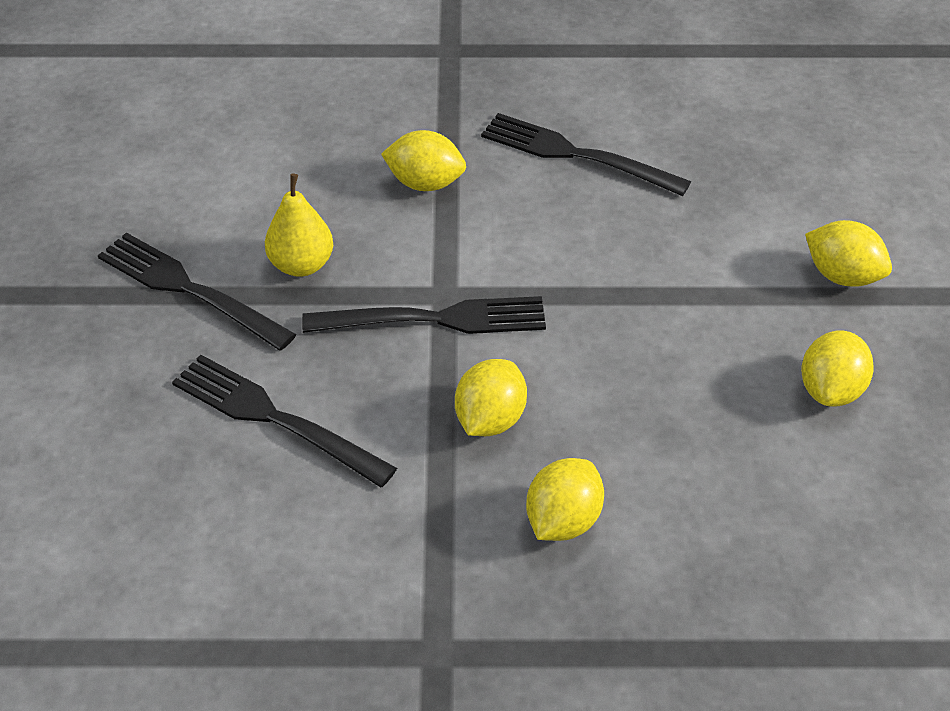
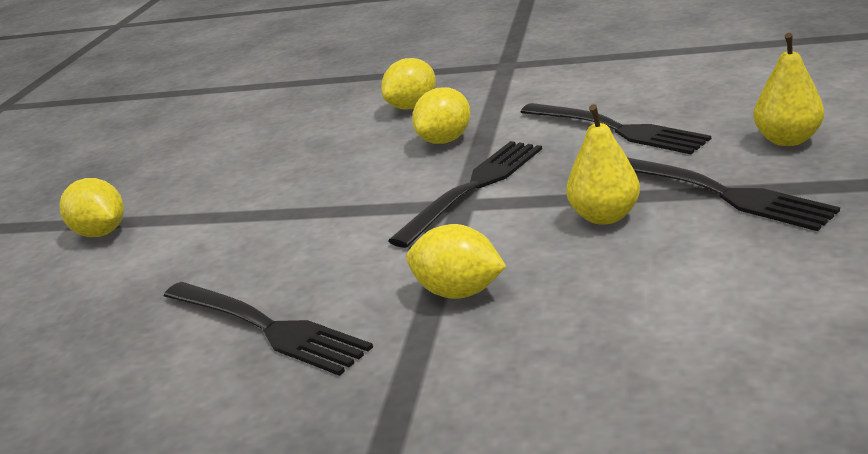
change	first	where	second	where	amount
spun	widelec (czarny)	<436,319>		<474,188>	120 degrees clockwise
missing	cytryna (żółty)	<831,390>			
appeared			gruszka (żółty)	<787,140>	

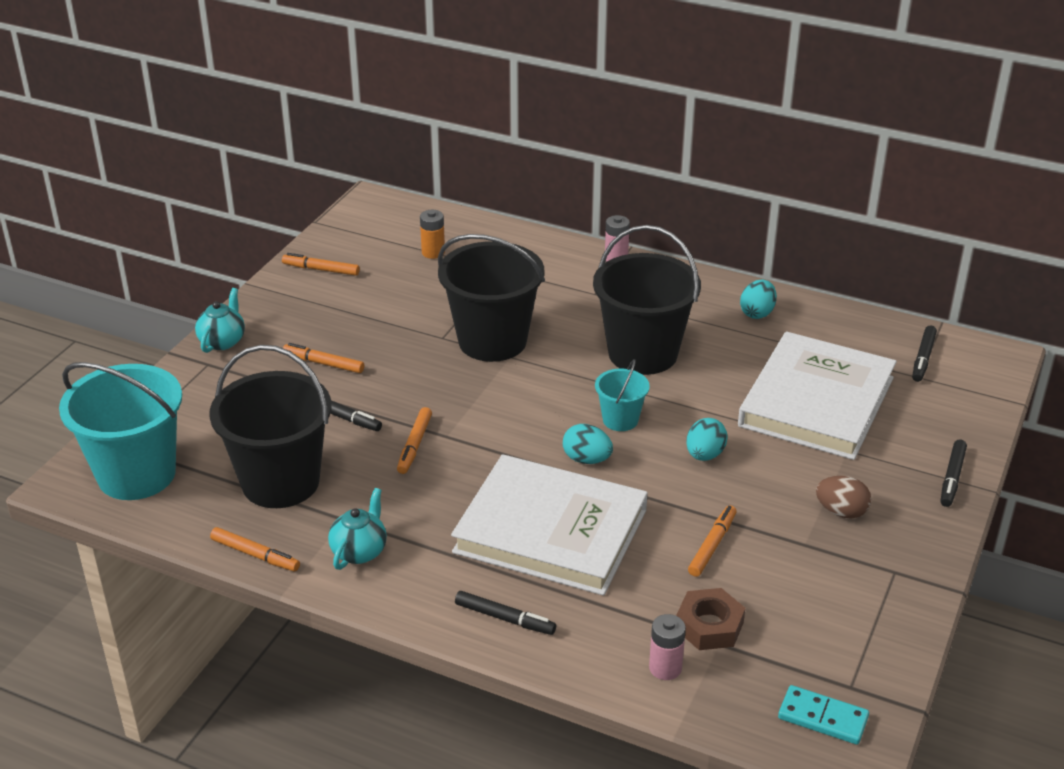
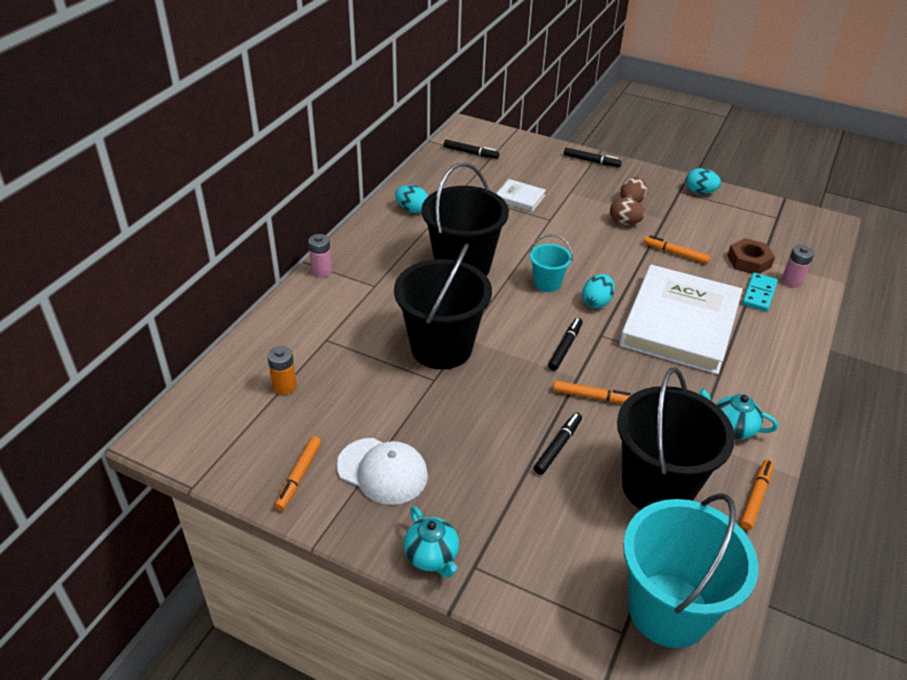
change	first	where	second	where	amount
spun	imbryk (turkusowy)	<223,341>		<431,556>	135 degrees counterclockwise
missing	flamaster (pomarańczowy)	<323,363>			
relocated	flamaster (czarny)	<505,618>		<565,347>	
relocated	jajko (turkusowy)	<704,455>		<700,192>	
size	książka (biały)	<816,402>		<520,197>	x0.42
relocated	kostka domina (turkusowy)	<823,717>		<759,294>	
appeared			czapka (biały)	<382,471>	
appeared			jajko (brązowy)	<625,222>	

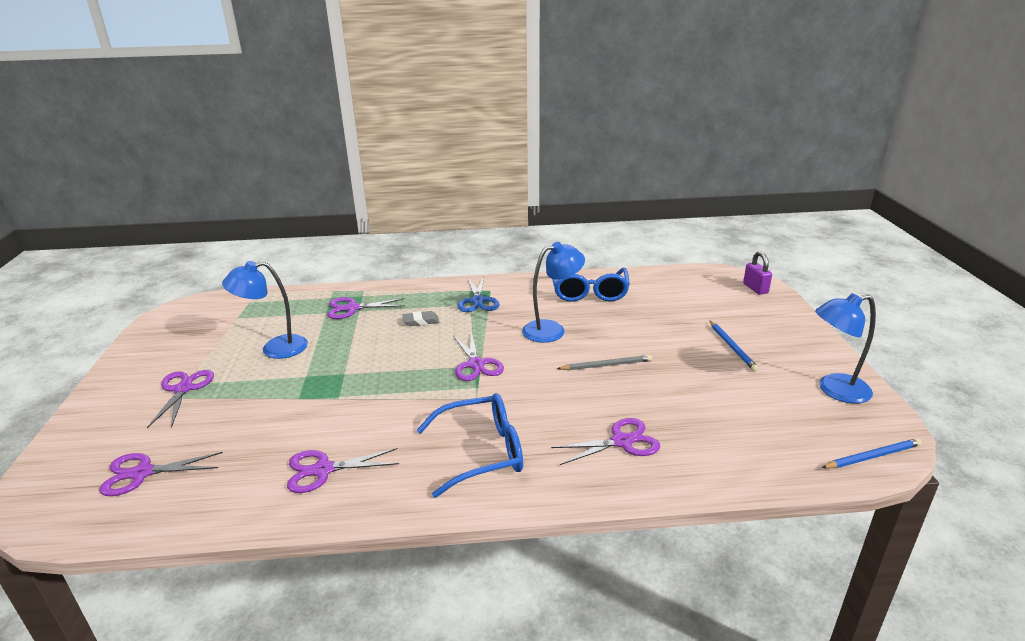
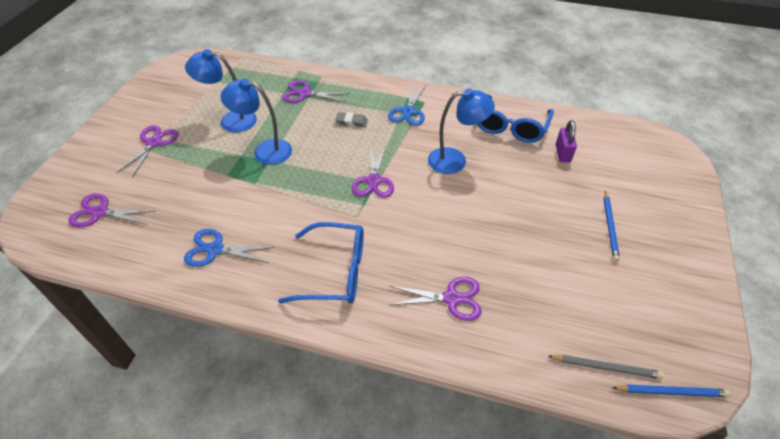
change	first	where	second	where	amount
colour	nożyczki (fioletowy)	<323,470>	nożyczki (niebieski)	<215,250>	
relocated	ołówek (szary)	<606,365>		<605,367>	
relocated	kłódka (fioletowy)	<755,288>		<562,153>	
relocated	lampka (niebieski)	<834,390>		<265,151>	

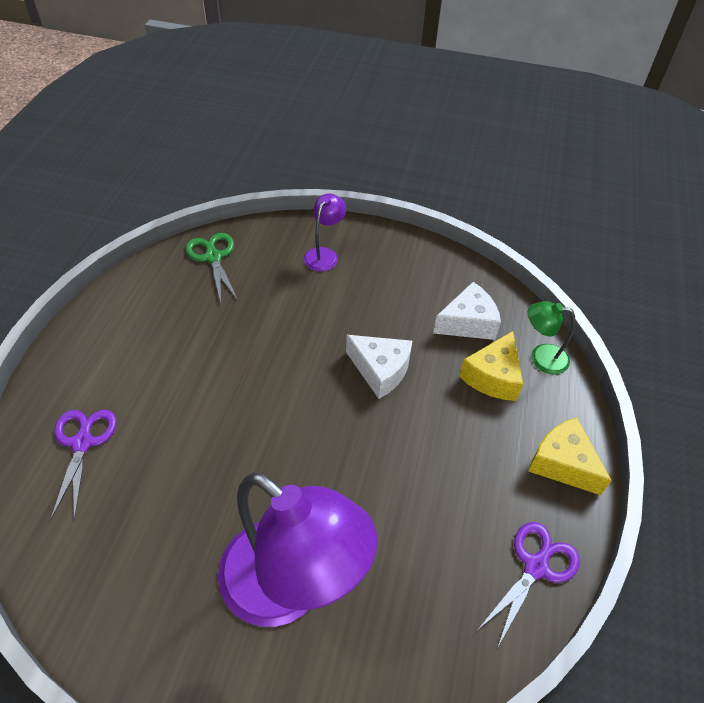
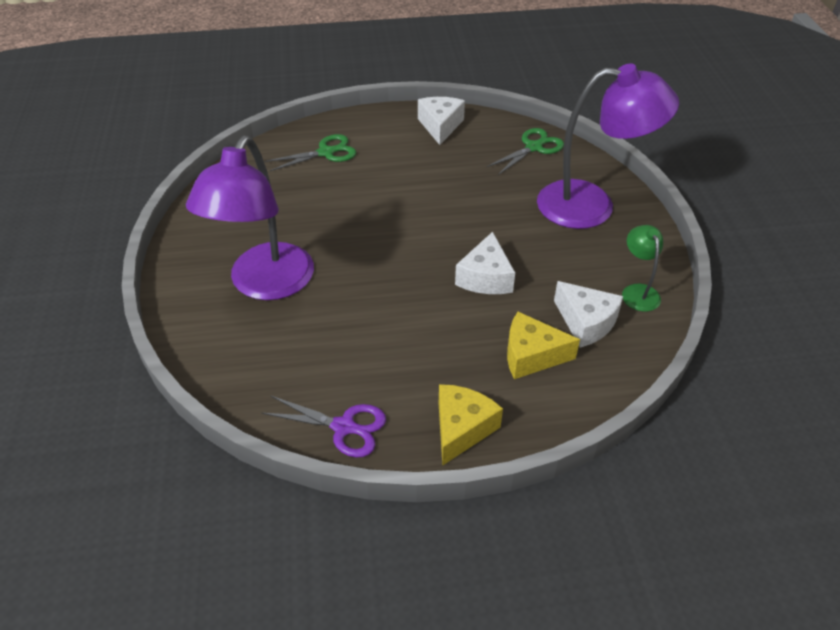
change	first	where	second	where	amount
colour	nożyczki (fioletowy)	<82,443>	nożyczki (zielony)	<326,152>	
size	lampka (fioletowy)	<324,254>		<592,205>	x2.21
relocated	lampka (zielony)	<541,357>		<638,291>	
appeared			ser (biały)	<440,126>	

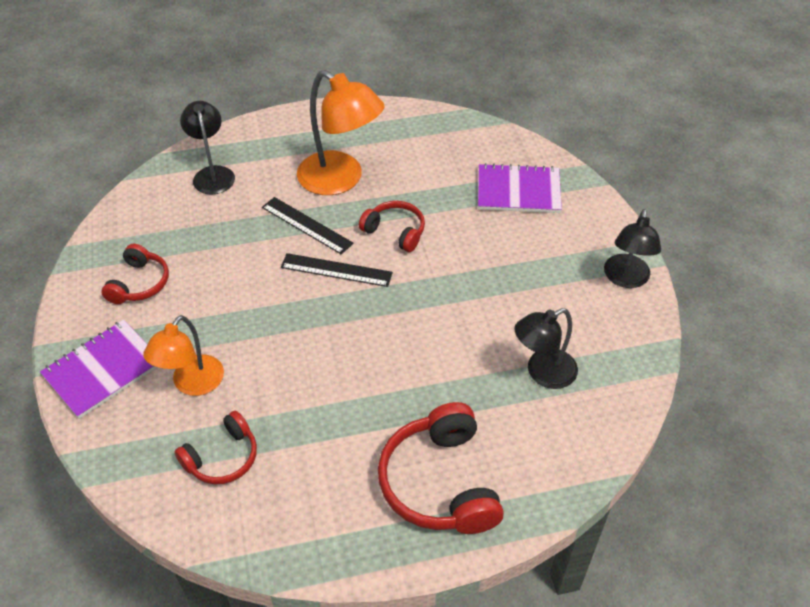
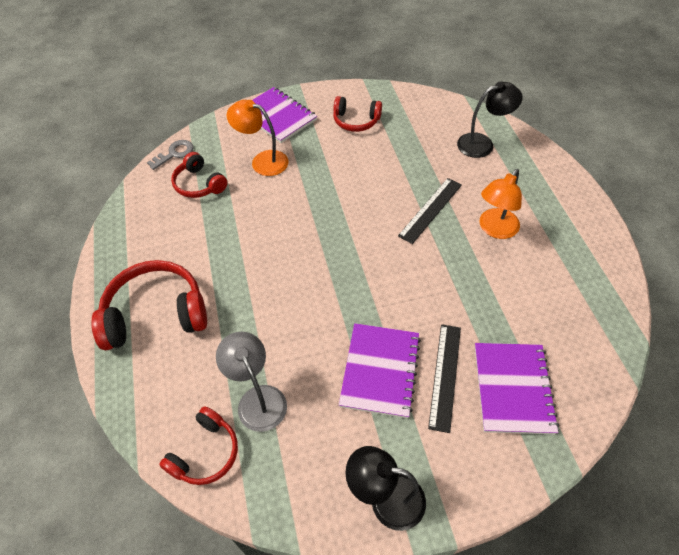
change	first	where	second	where	amount
relocated	linijka (czarny)	<336,270>		<445,376>	
size	lampka (pomarańczowy)	<340,180>		<495,229>	x0.64
relocated	słuchawki (czerwony)	<395,231>		<205,453>	
colour	lampka (czarny)	<542,373>	lampka (szary)	<258,398>	
appeared			klucz (szary)	<174,154>	
appeared			zeszyt (fioletowy)	<380,371>	

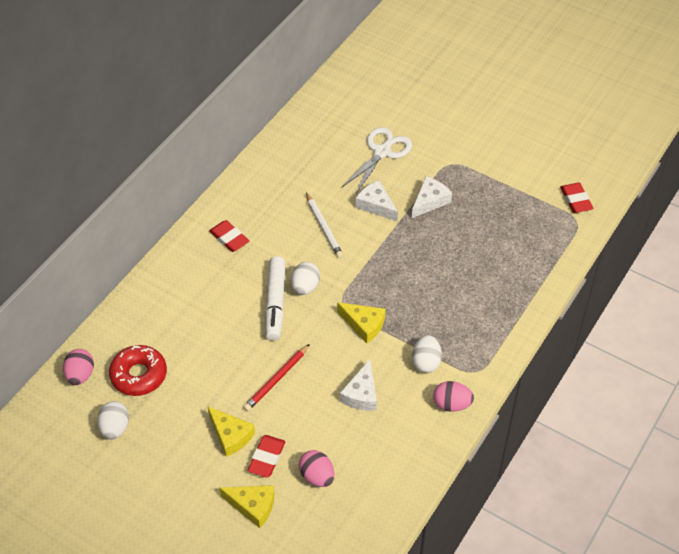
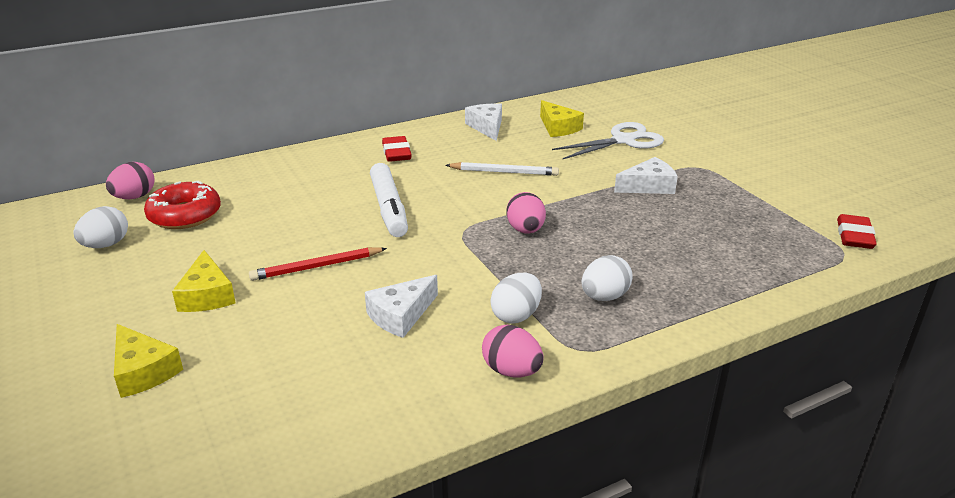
change	first	where	second	where	amount
missing	gumka do mazania (czerwony)	<266,458>			
spun	flamaster (biały)	<275,303>		<389,208>	45 degrees counterclockwise
relocated	jajko (biały)	<305,287>		<604,297>	
relocated	jajko (różowy)	<317,476>		<525,230>	
spun	ołówek (biały)	<324,227>		<504,172>	90 degrees counterclockwise
relocated	ser (żółty)	<364,324>		<558,127>	
relocated	ser (biały)	<376,205>		<487,127>	

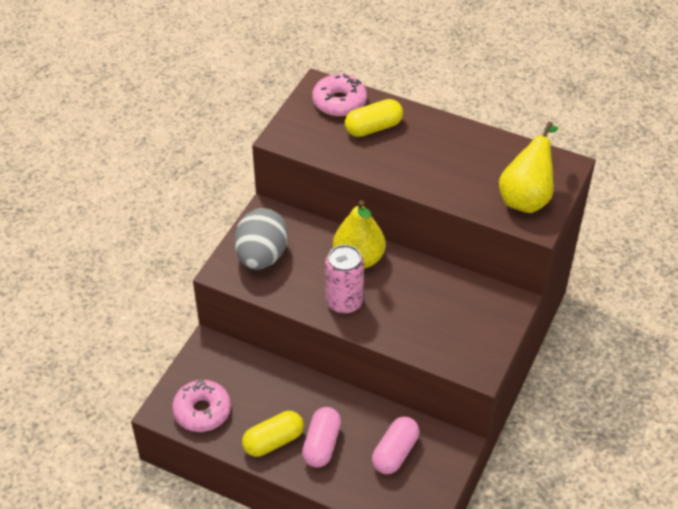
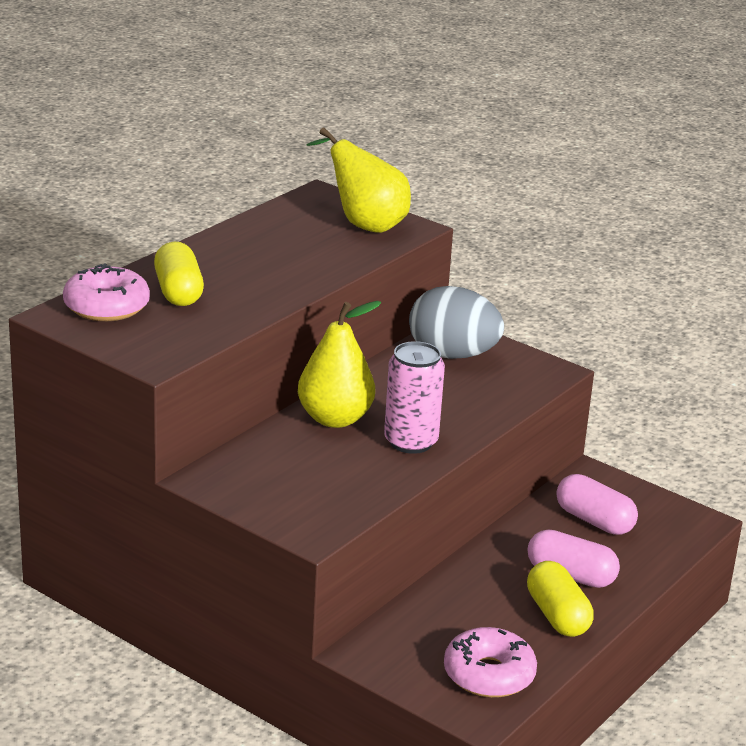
change	first	where	second	where	amount
relocated	jajko (szary)	<261,256>		<452,355>	

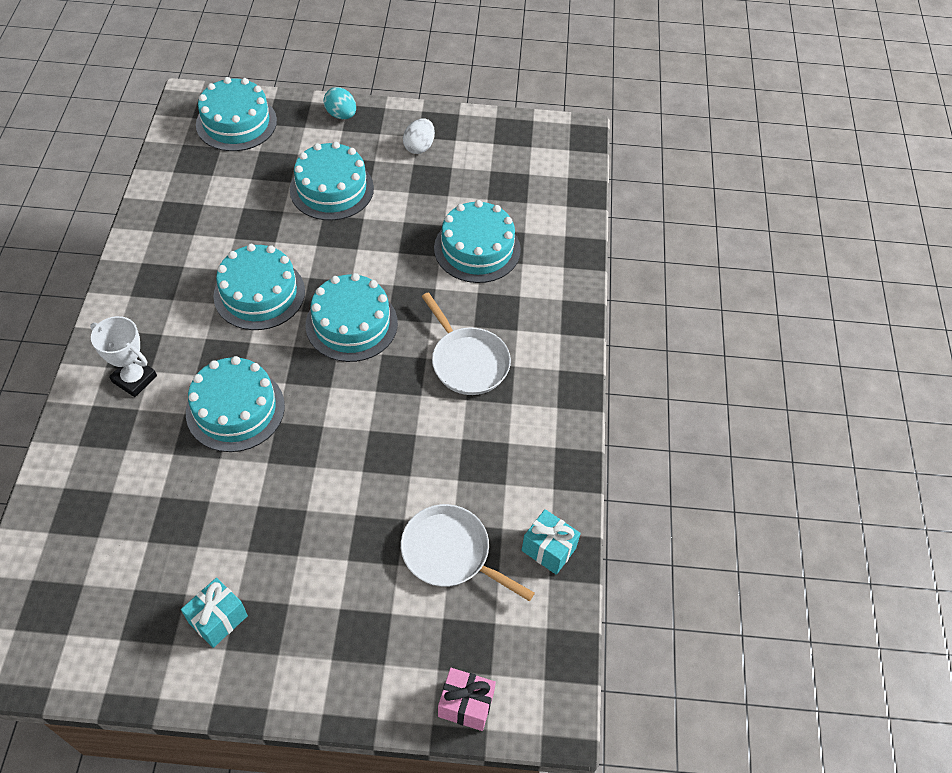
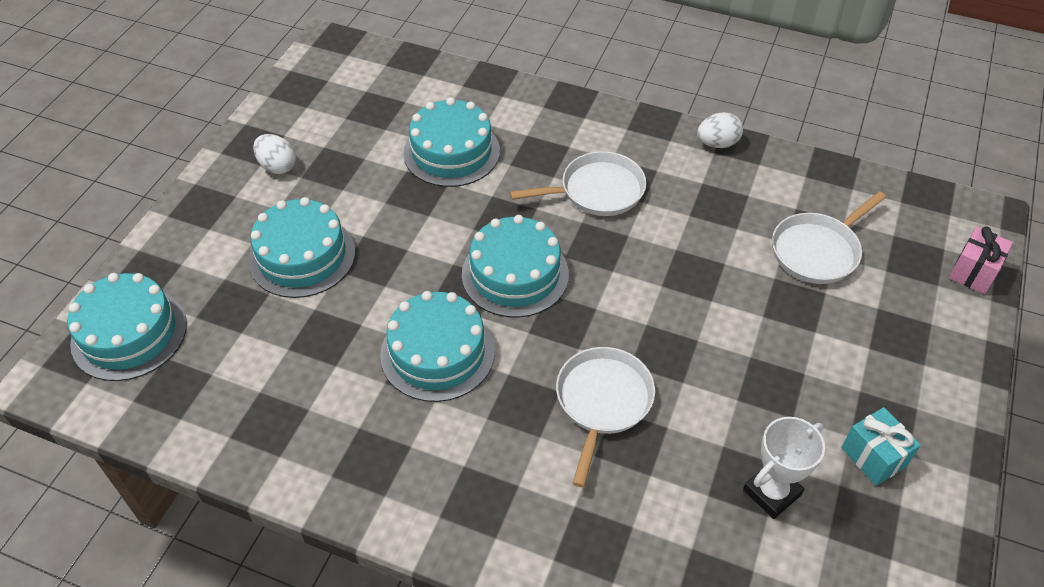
change	first	where	second	where	amount
relocated	puchar (biały)	<134,379>		<771,492>	
exchanged	tort (turkusowy)	<235,409>	patelnia (biały)	<602,402>	
missing	jajko (turkusowy)	<341,115>			
missing	prezent (turkusowy)	<548,549>			
appeared			jajko (biały)	<717,143>	

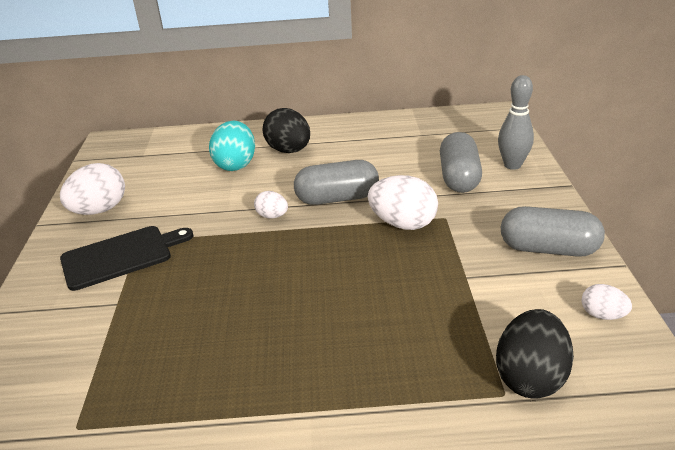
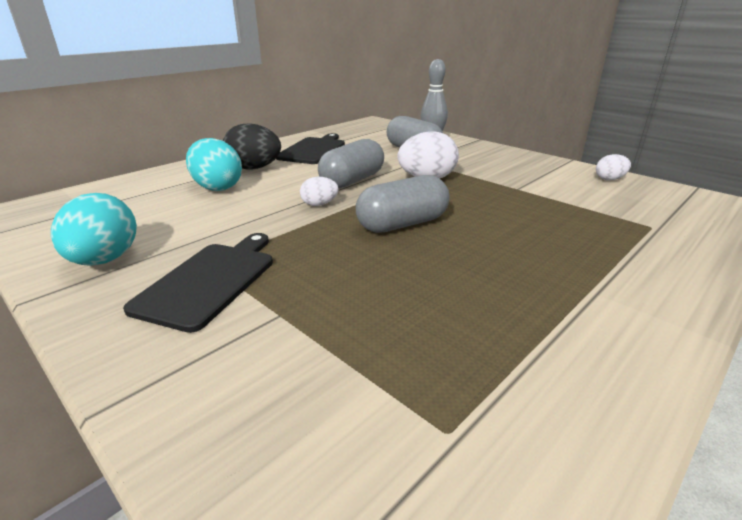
change	first	where	second	where	amount
colour	jajko (biały)	<99,210>	jajko (turkusowy)	<105,260>	
missing	jajko (czarny)	<530,377>			
relocated	kapsułka (szary)	<548,249>		<402,224>	
appeared			deska do krojenia (czarny)	<313,150>	

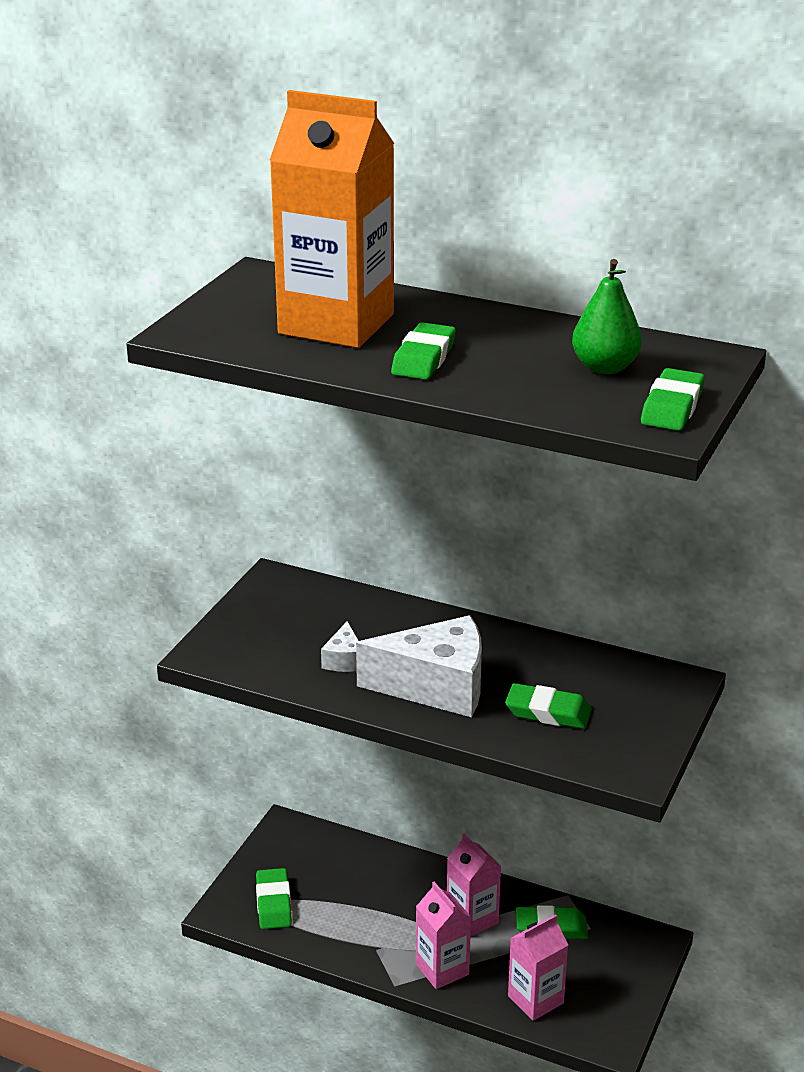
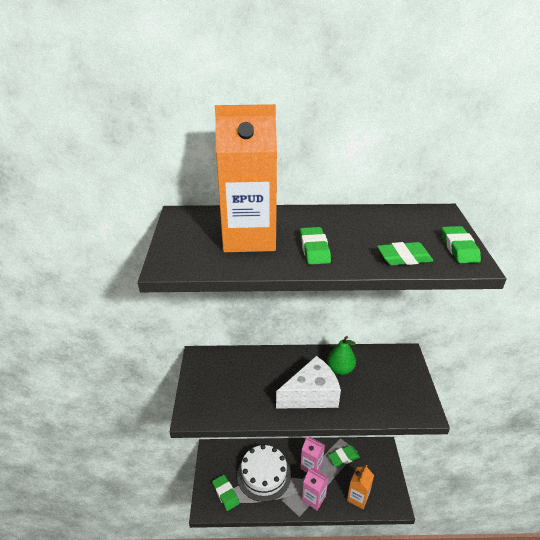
change	first	where	second	where	amount
missing	ser (biały)	<344,660>			
relocated	gumka do mazania (zielony)	<548,712>		<404,258>	
colour	karton mleka (różowy)	<535,999>	karton mleka (pomarańczowy)	<358,497>	
relocated	gruszka (zielony)	<605,367>		<340,369>	
appeared			tort (biały)	<264,475>	

